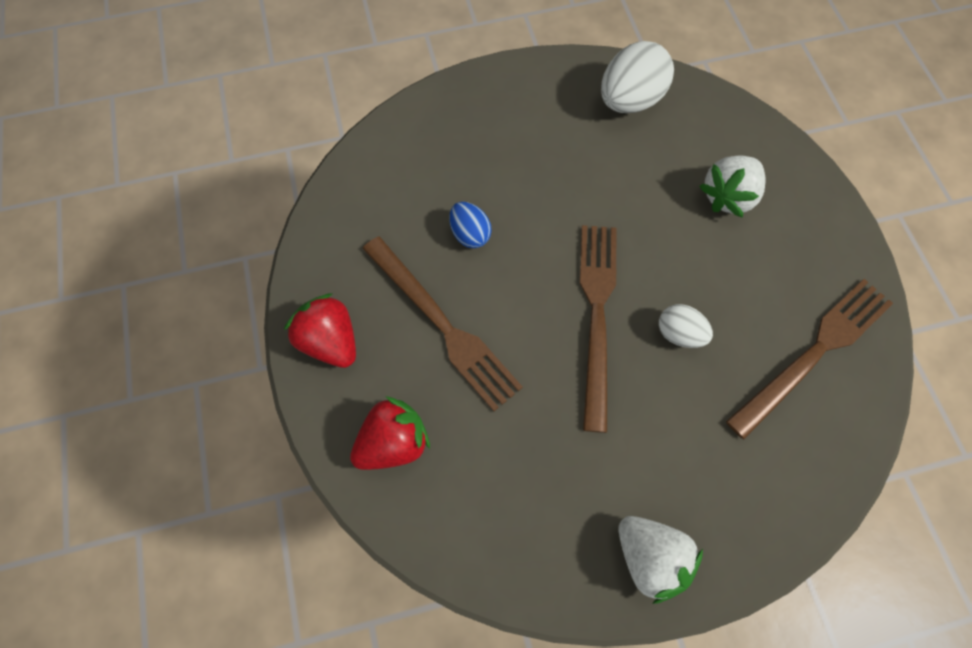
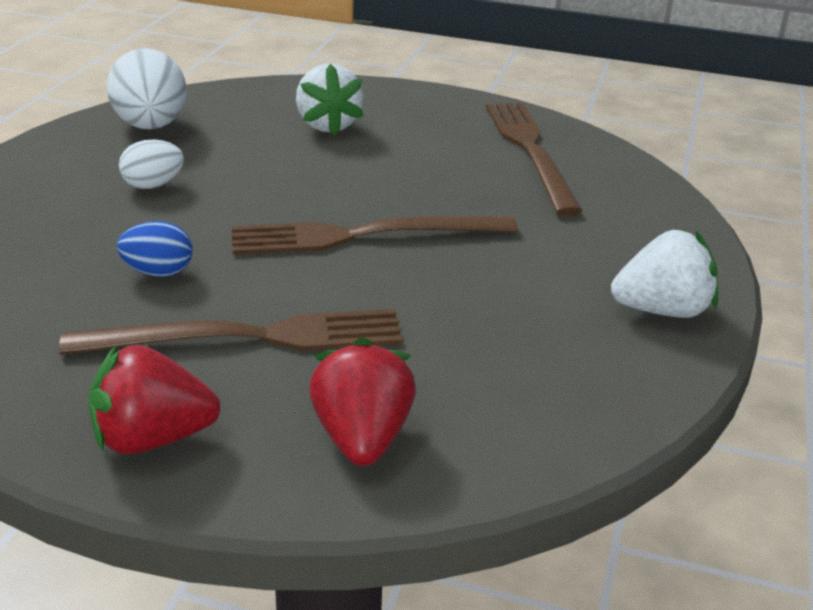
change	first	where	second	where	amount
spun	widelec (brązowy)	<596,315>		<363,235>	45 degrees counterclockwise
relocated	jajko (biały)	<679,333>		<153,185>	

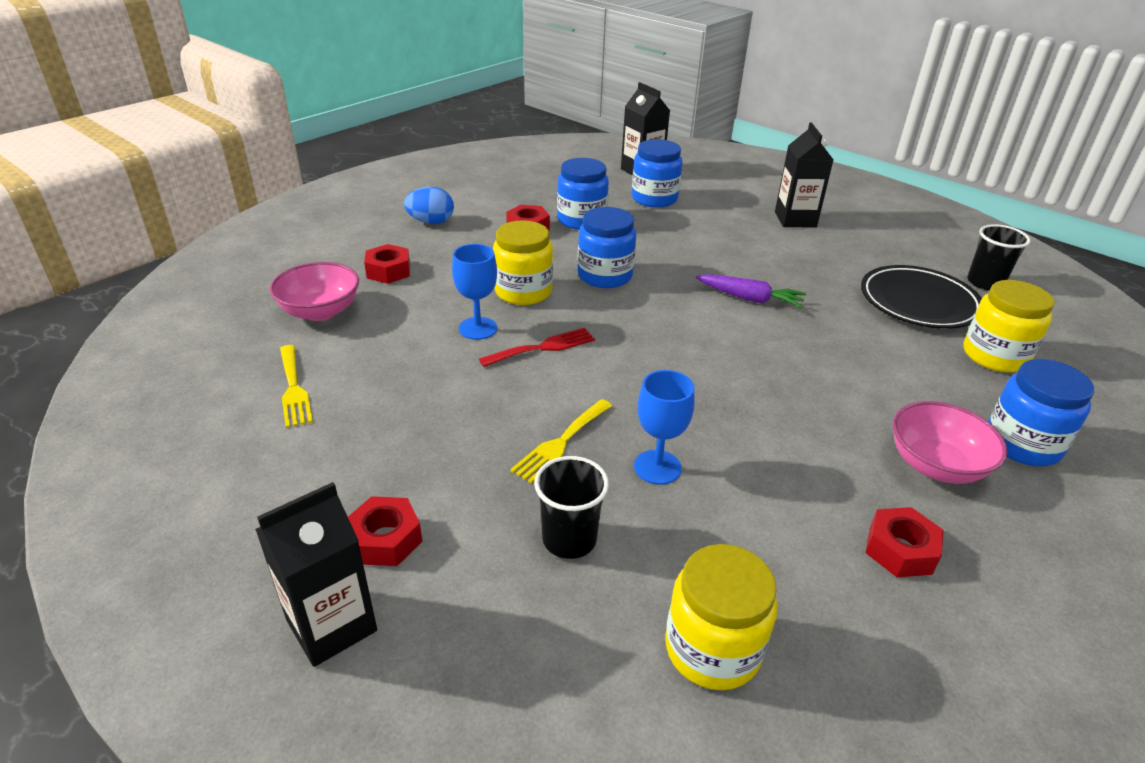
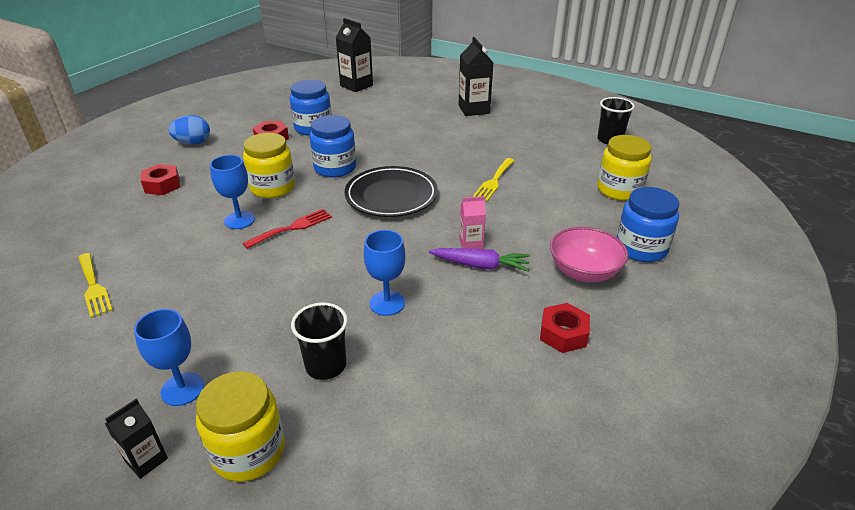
change	first	where	second	where	amount
size	karton mleka (czarny)	<331,625>		<146,460>	x0.58
missing	miska (różowy)	<320,311>			
exchanged	nakrętka (czerwony)	<385,539>	kielich (niebieski)	<182,389>	
relocated	widelec (żółty)	<561,443>		<494,181>	
missing	słoik (niebieski)	<654,198>			
relocated	słoik (żółty)	<712,649>		<248,451>	
relocated	marchewka (fioletowy)	<750,298>		<480,265>	
relocated	talerz (czarny)	<918,302>		<391,196>	
appeared			karton mleka (różowy)	<471,244>	

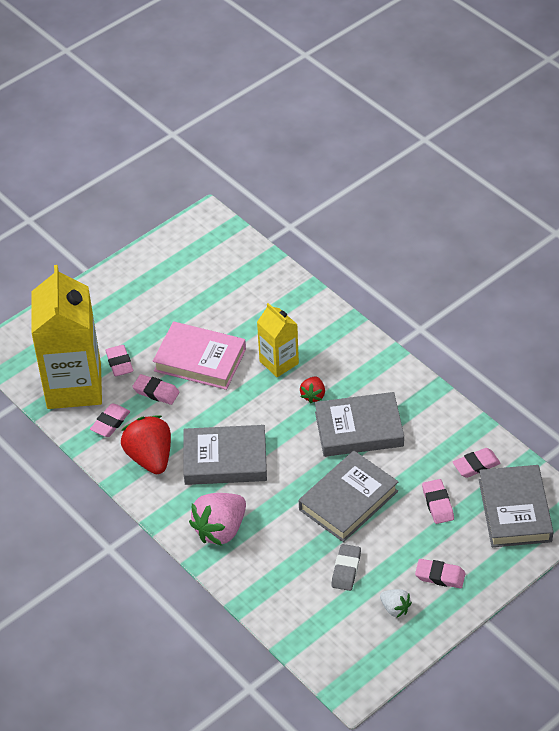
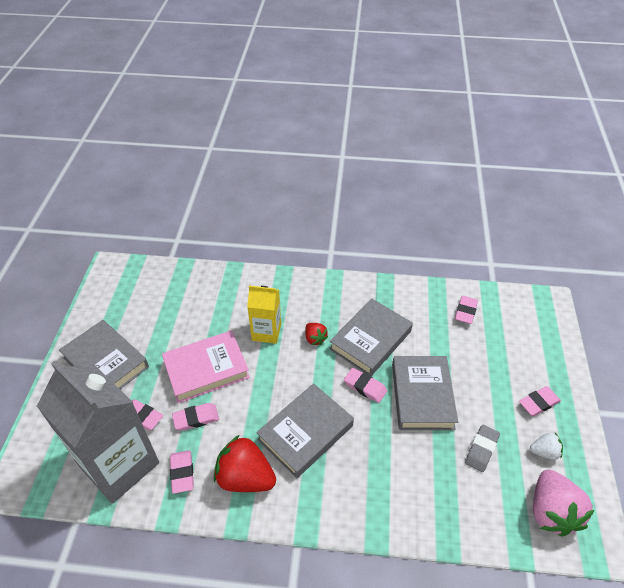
change	first	where	second	where	amount
colour	karton mleka (żółty)	<74,386>	karton mleka (szary)	<119,464>	
relocated	truskawka (różowy)	<220,530>		<551,511>	
spun	gumka do mazania (szary)	<346,569>		<481,449>	60 degrees clockwise
relocated	gumka do mazania (różowy)	<437,504>		<365,387>	
relocated	książka (szary)	<514,510>		<106,362>	

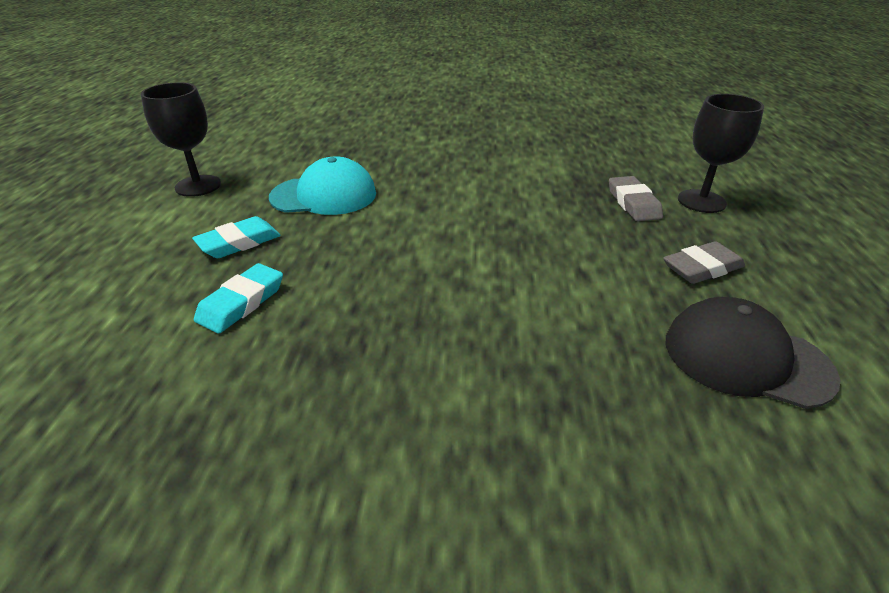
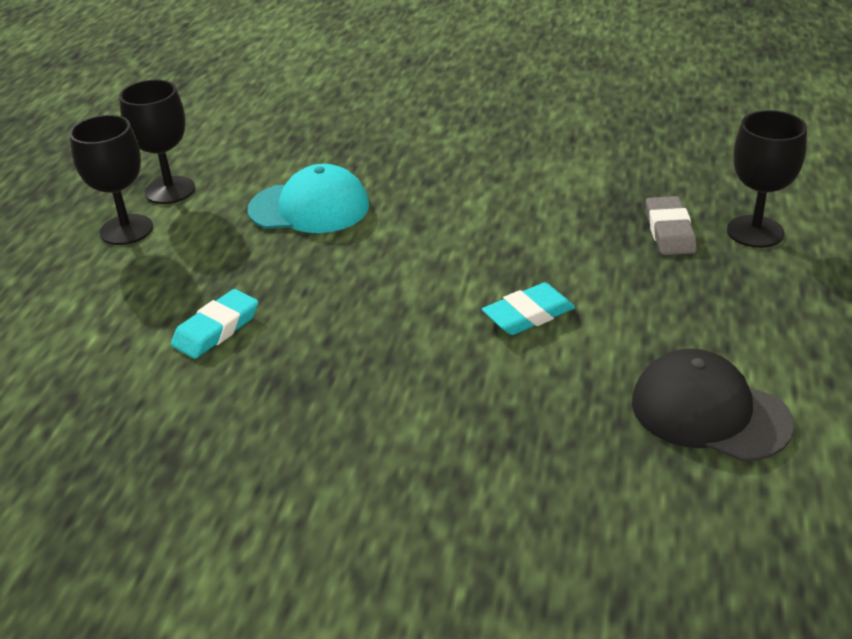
change	first	where	second	where	amount
relocated	gumka do mazania (turkusowy)	<239,243>		<528,315>	
missing	gumka do mazania (szary)	<702,268>			
appeared			kielich (czarny)	<126,230>	

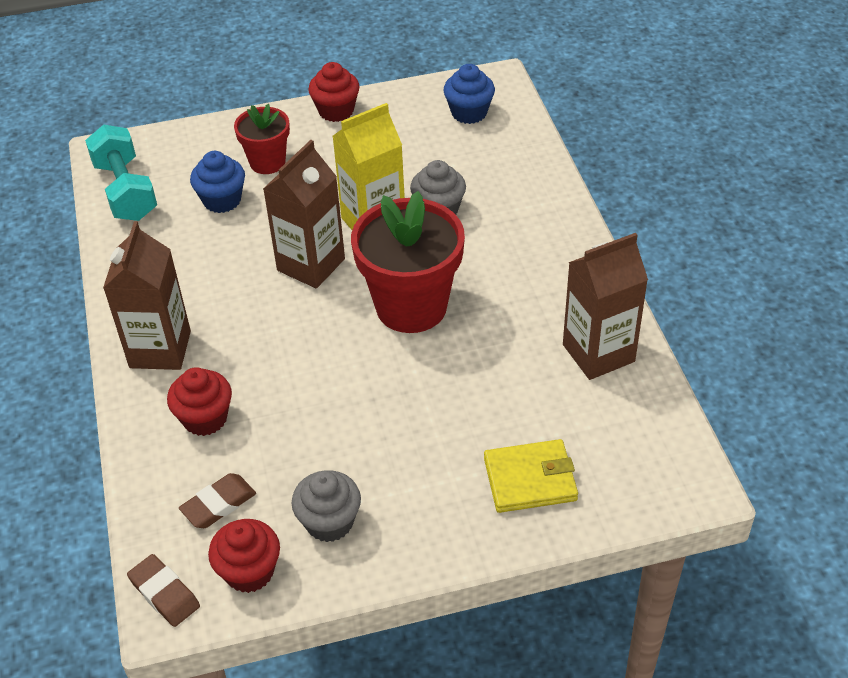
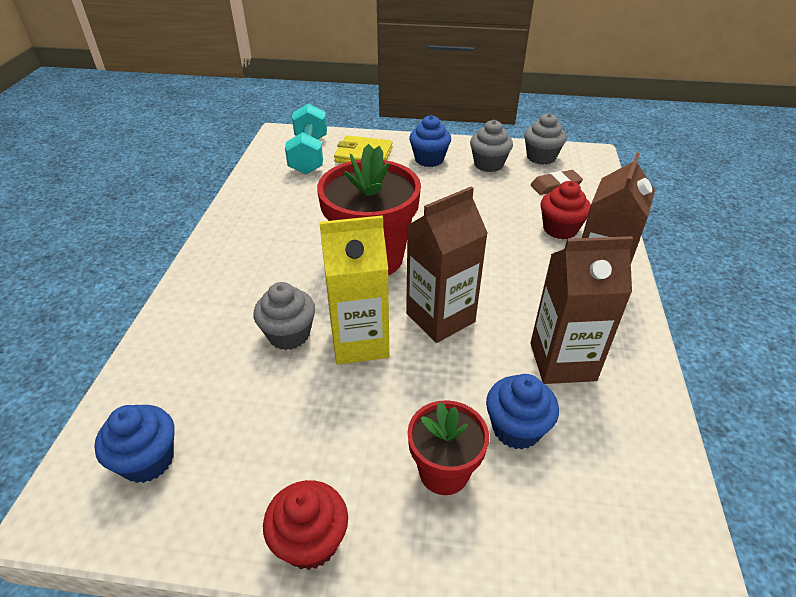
change	first	where	second	where	amount
relocated	hantel (turkusowy)	<126,191>		<309,155>	
missing	gumka do mazania (brązowy)	<164,593>			
colour	muffinka (czerwony)	<249,571>	muffinka (szary)	<541,157>	
relocated	karton mleka (brązowy)	<598,353>		<562,361>	
appeared			muffinka (niebieski)	<429,159>	

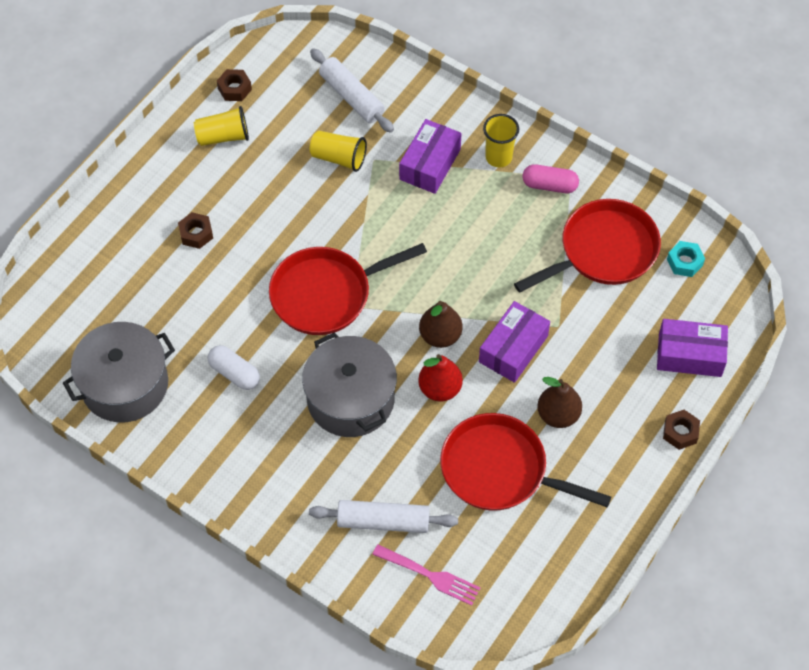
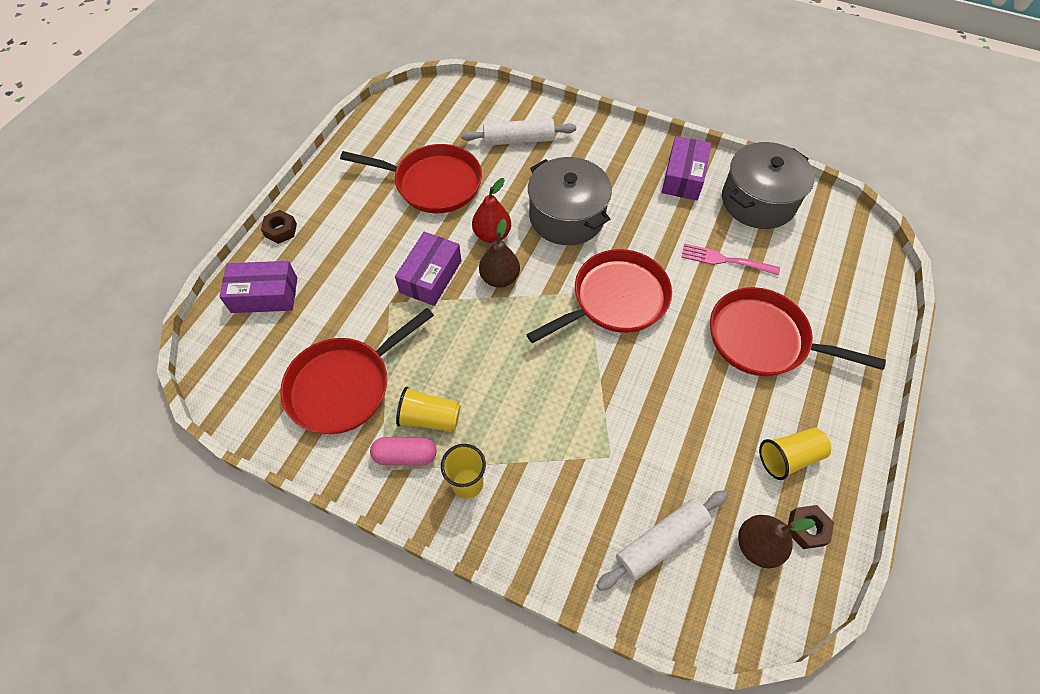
change	first	where	second	where	amount
exchanged	nakrętka (brązowy)	<196,234>	patelnia (czerwony)	<763,339>	
missing	kapsułka (biały)	<234,373>			
spun	wałek do ciasta (biały)	<352,97>		<661,542>	75 degrees counterclockwise
relocated	szklanka (żółty)	<338,158>		<430,418>	
relocated	widelec (różowy)	<430,575>		<725,260>	
relocated	pudełko (fioletowy)	<430,164>		<683,177>	
relocated	gruszka (brązowy)	<558,415>		<757,546>	
missing	nakrętka (turkusowy)	<684,262>			

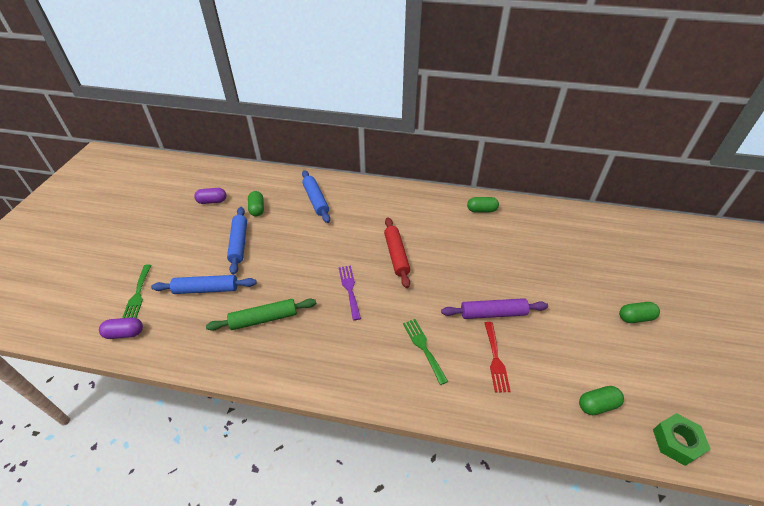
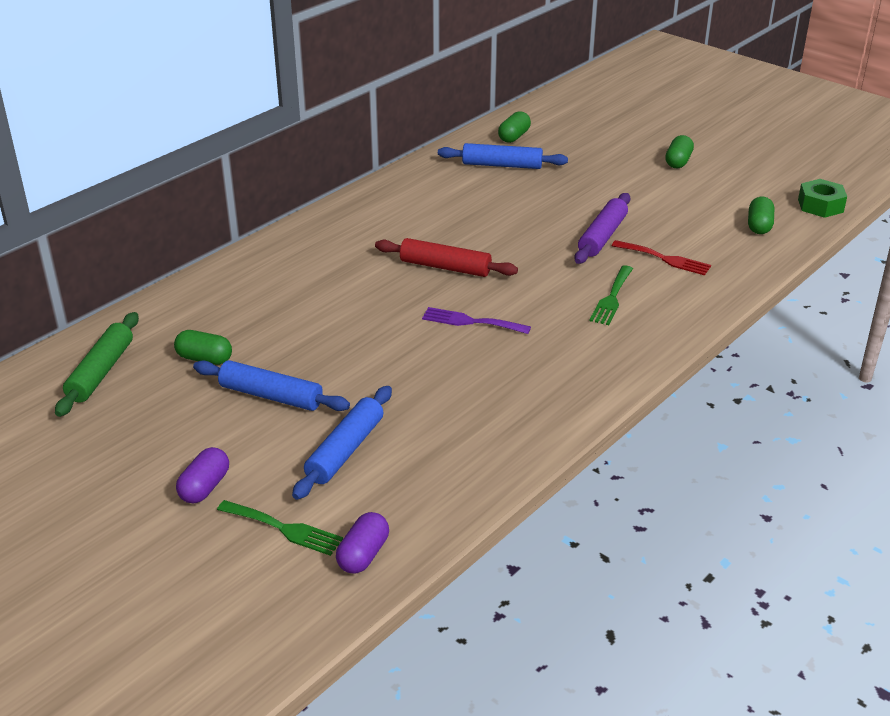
change	first	where	second	where	amount
relocated	kapsułka (fioletowy)	<212,201>		<205,487>	
relocated	wałek do ciasta (zielony)	<264,319>		<101,372>	
relocated	wałek do ciasta (niebieski)	<316,200>		<502,165>	
spun	widelec (zielony)	<423,347>		<612,298>	75 degrees counterclockwise
relocated	kapsułka (zielony)	<481,210>		<514,137>	

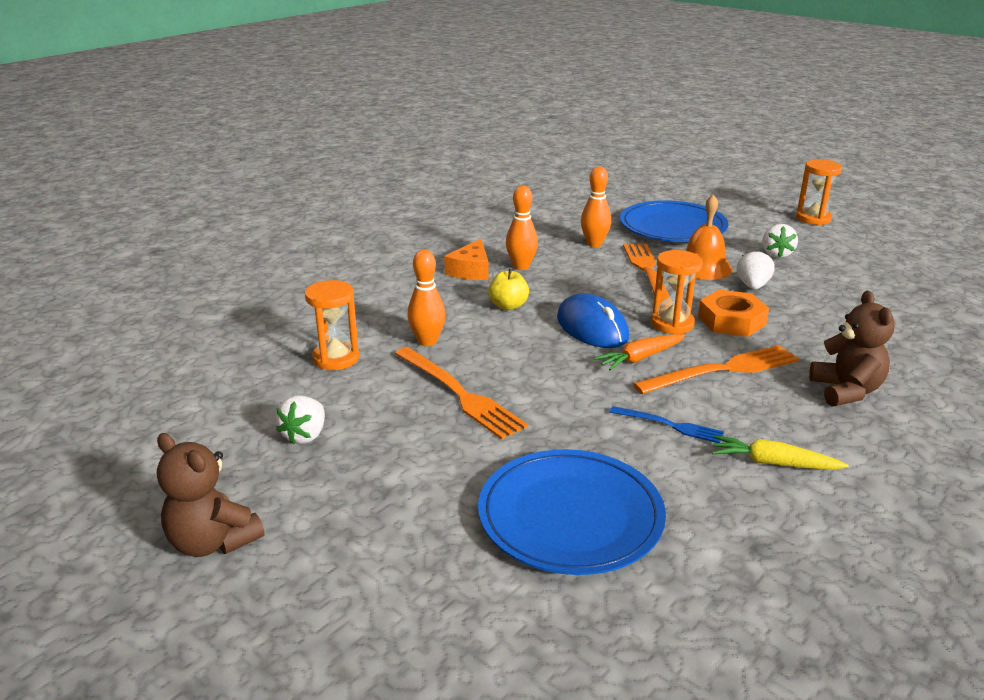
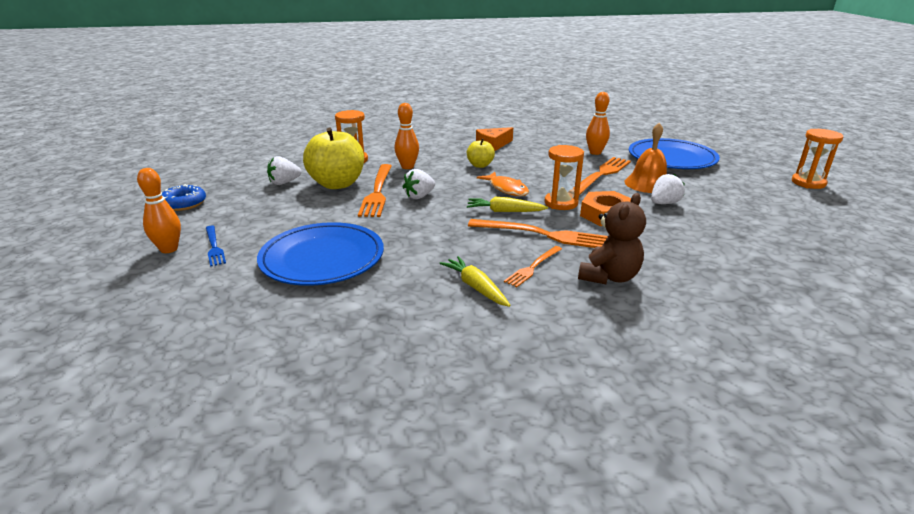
change	first	where	second	where	amount
exchanged	miś (brązowy)	<212,542>	donut (niebieski)	<184,204>	
relocated	kręgiel (pomarańczowy)	<521,266>		<169,249>	
exchanged	myszka (niebieski)	<592,327>	ryba (pomarańczowy)	<506,189>	
colour	marchewka (pomarańczowy)	<640,358>	marchewka (żółty)	<504,211>	
relocated	widelec (niebieski)	<669,425>		<214,247>	
relocated	truskawka (biały)	<776,254>		<419,196>	
appeared			jabłko (żółty)	<337,184>	
appeared			widelec (pomarańczowy)	<533,267>	

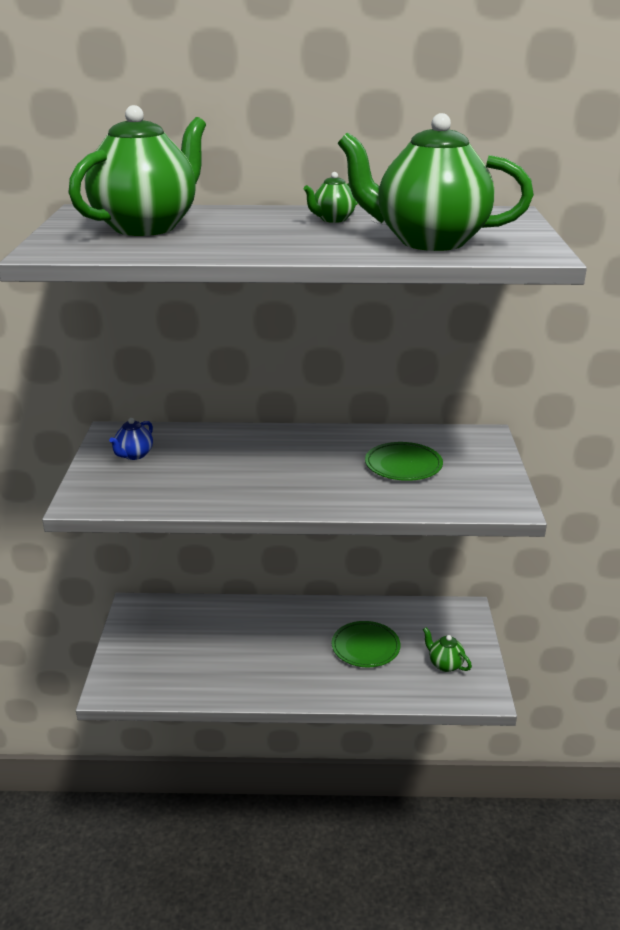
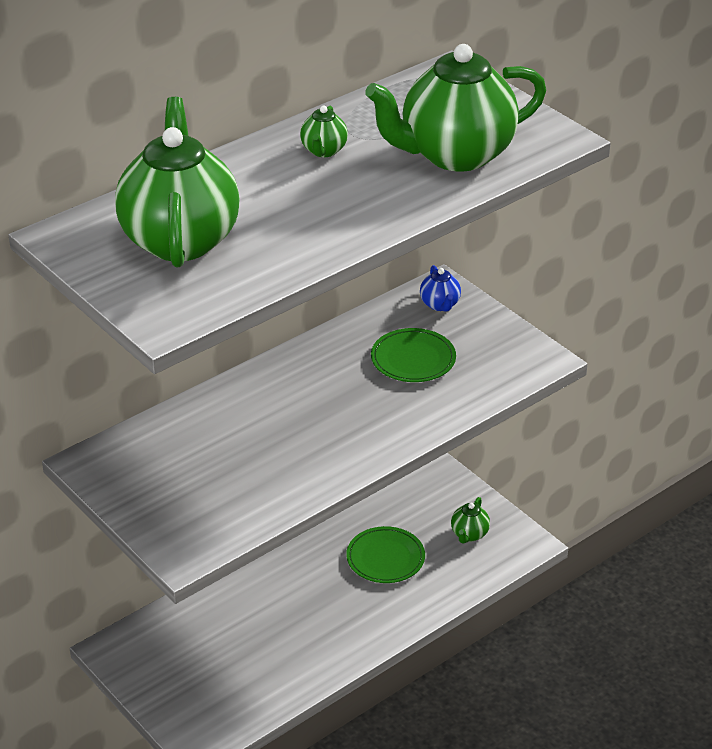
change	first	where	second	where	amount
relocated	imbryk (niebieski)	<134,455>		<440,305>	
spun	imbryk (zielony)	<445,664>		<469,534>	75 degrees counterclockwise

